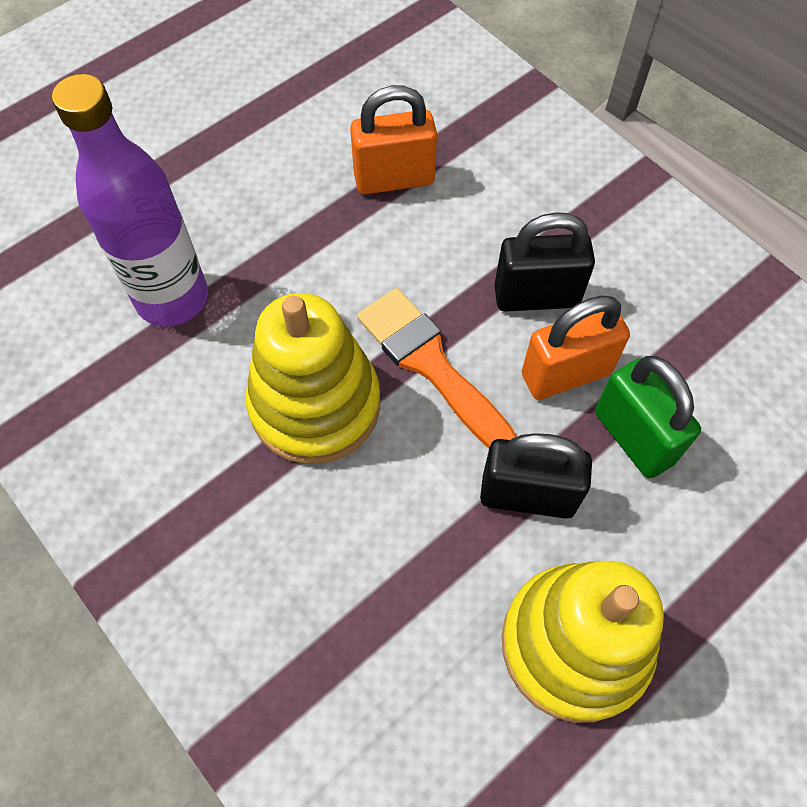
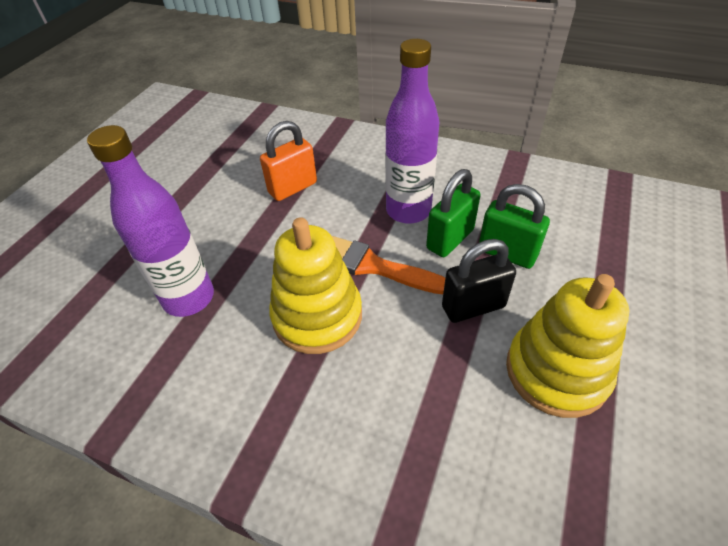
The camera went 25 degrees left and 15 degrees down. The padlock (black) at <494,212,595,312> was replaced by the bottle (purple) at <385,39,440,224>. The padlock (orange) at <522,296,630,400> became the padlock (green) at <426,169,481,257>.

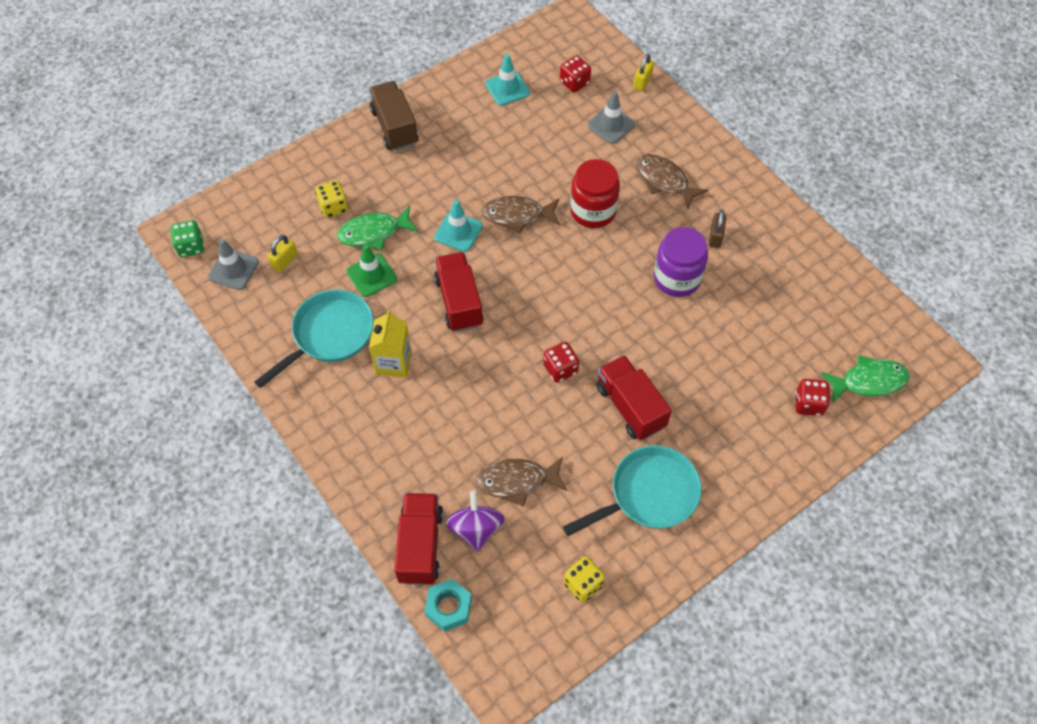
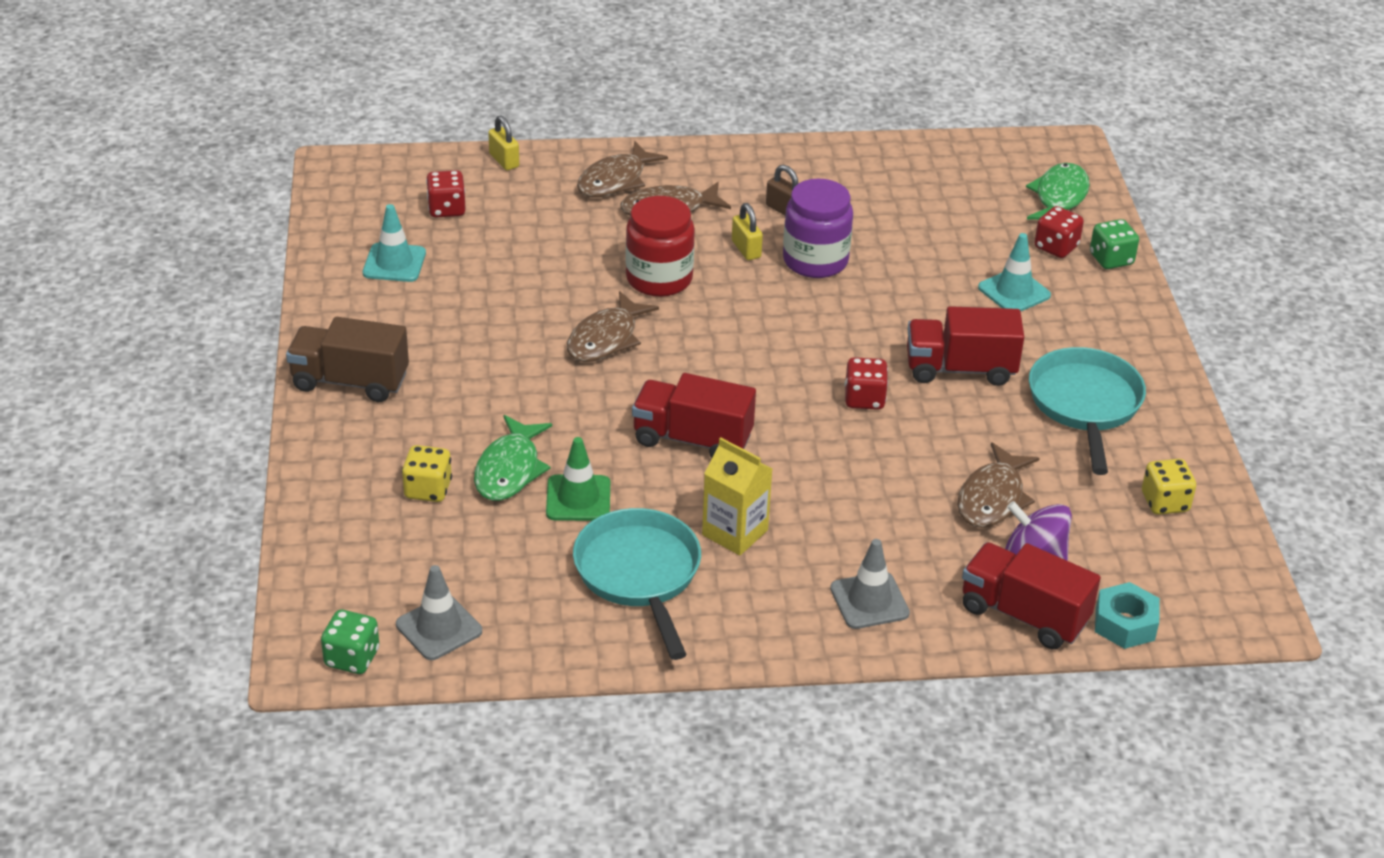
The camera went 60 degrees left and 20 degrees down. The padlock (yellow) moved from <268,235,298,272> to <732,203,763,260>. The traffic cone (turquoise) moved from <434,200,483,252> to <978,233,1051,311>. The traffic cone (grey) moved from <587,91,635,144> to <830,539,910,629>. The fish (brown) at <577,141,668,197> appeared. The dice (green) at <1090,219,1139,269> appeared.

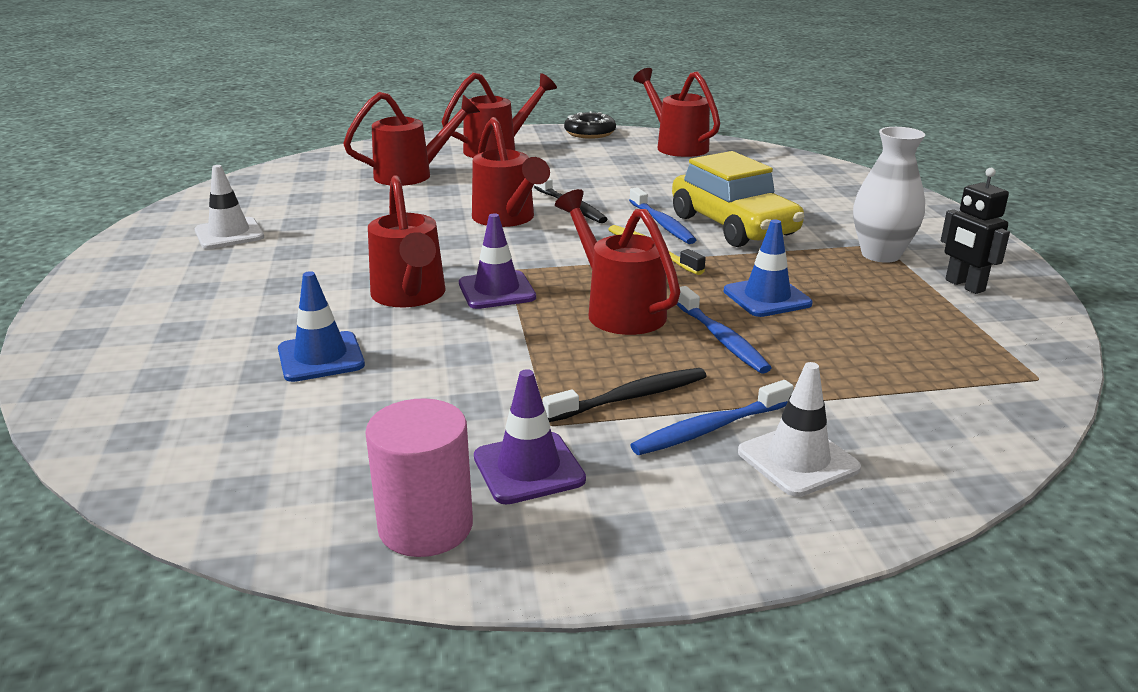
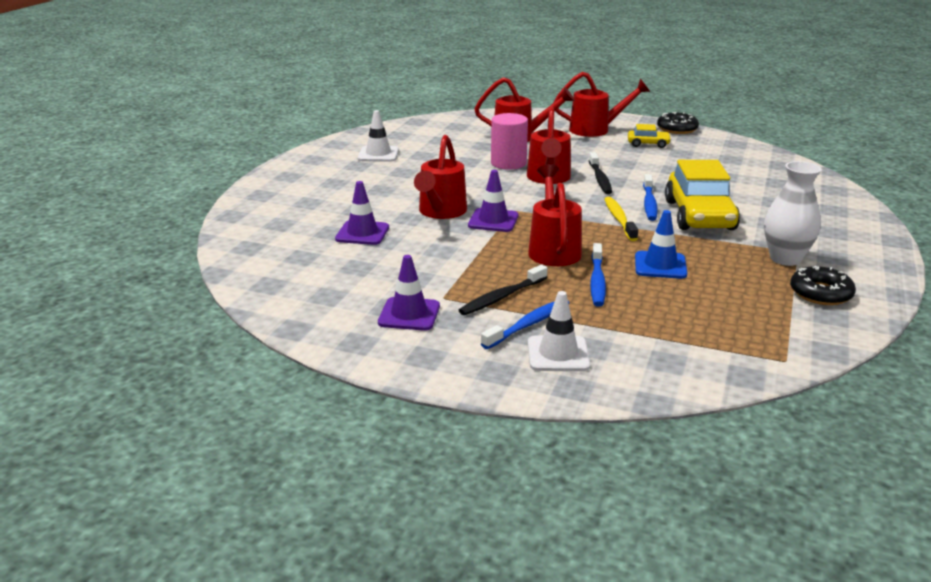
The camera went 30 degrees right and 0 degrees up. The traffic cone (blue) at <278,271,365,382> became the traffic cone (purple) at <335,181,389,245>. The cylinder (pink) moved from <365,398,473,557> to <491,113,528,170>. The toothbrush (black) at <542,368,706,422> turned 135 degrees clockwise. The toothbrush (blue) at <631,380,794,455> turned 135 degrees clockwise. The watering can (red) at <633,68,720,157> disappeared. The robot (black) at <941,168,1010,294> was replaced by the donut (black) at <790,266,856,305>. The car (yellow) at <628,124,671,148> appeared.

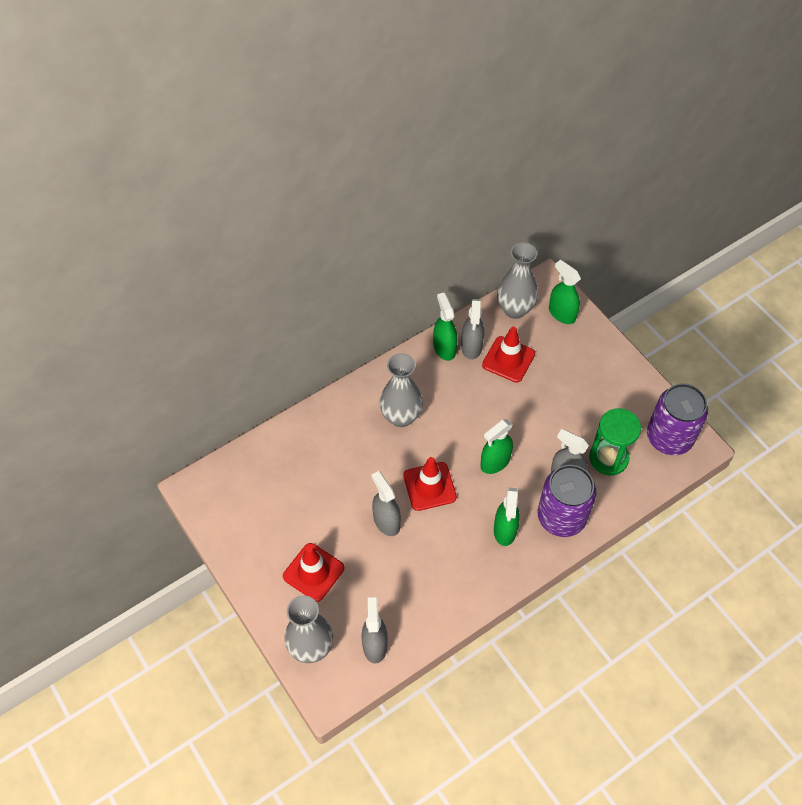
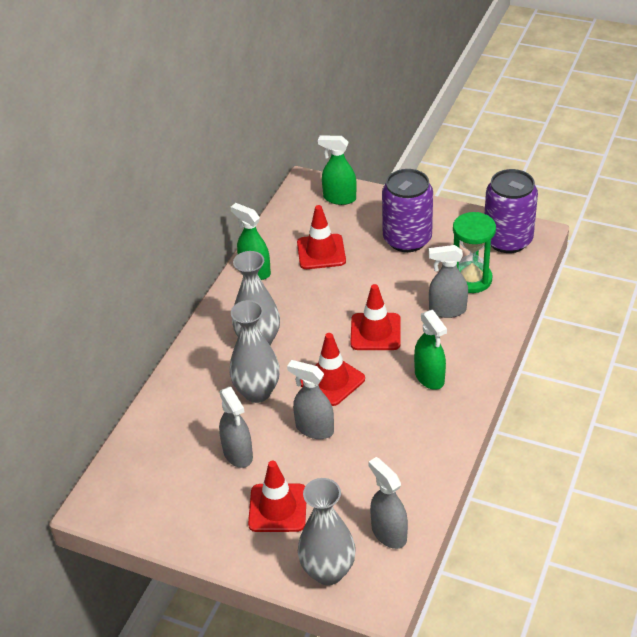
The camera went 30 degrees left and 15 degrees down. The spray bottle (grey) moved from <461,299,484,360> to <219,387,253,468>. The spray bottle (green) at <480,419,513,474> was replaced by the traffic cone (red) at <350,284,401,350>. The vase (grey) moved from <497,242,538,319> to <229,300,280,403>. The can (purple) moved from <538,465,596,537> to <382,169,433,252>.

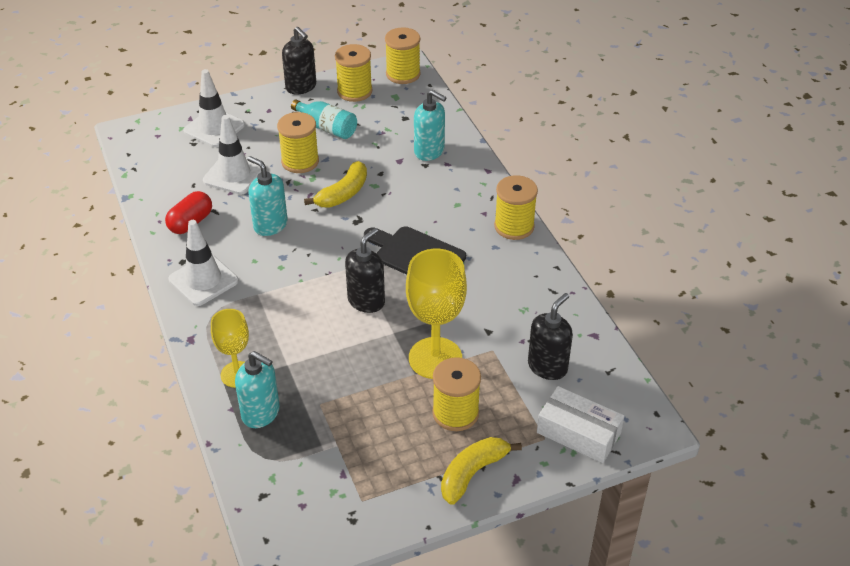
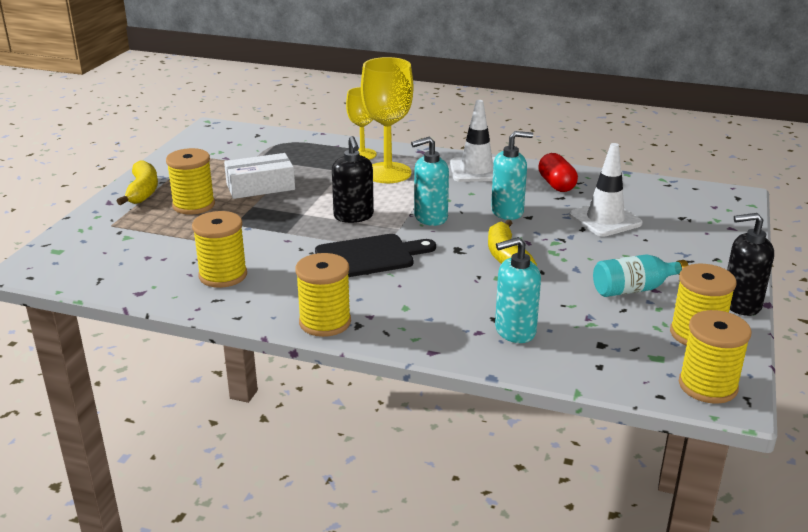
The camera went 130 degrees right and 15 degrees down. The traffic cone (white) at <183,69,245,147> disappeared. The soap dispenser (turquoise) moved from <235,351,280,428> to <411,137,449,226>. The spool (yellow) moved from <277,112,319,173> to <192,211,247,288>. The goblet (yellow) moved from <406,249,467,379> to <361,57,413,183>. The soap dispenser (black) at <528,293,573,380> disappeared. The box (white) moved from <537,386,624,463> to <224,153,295,199>.

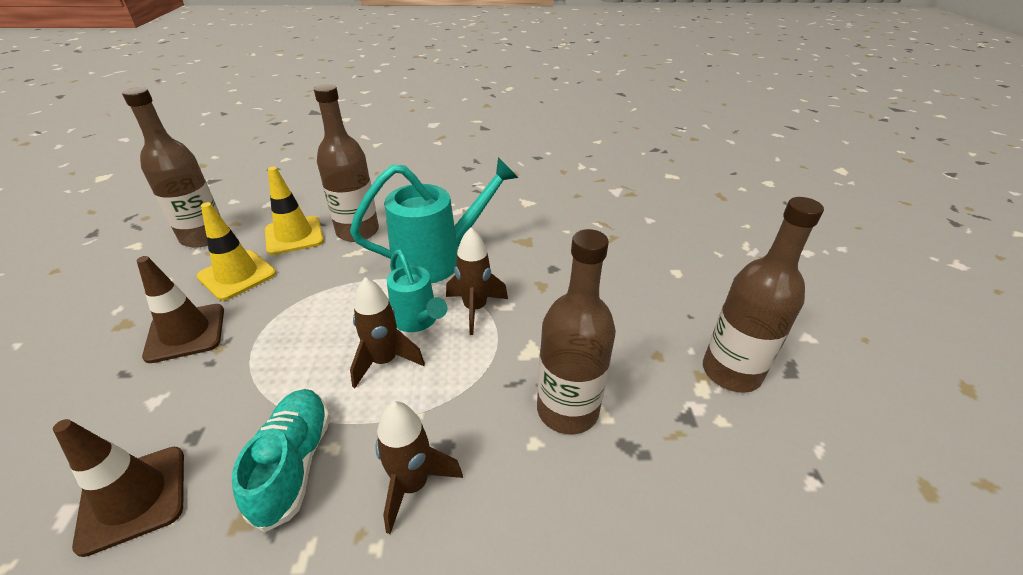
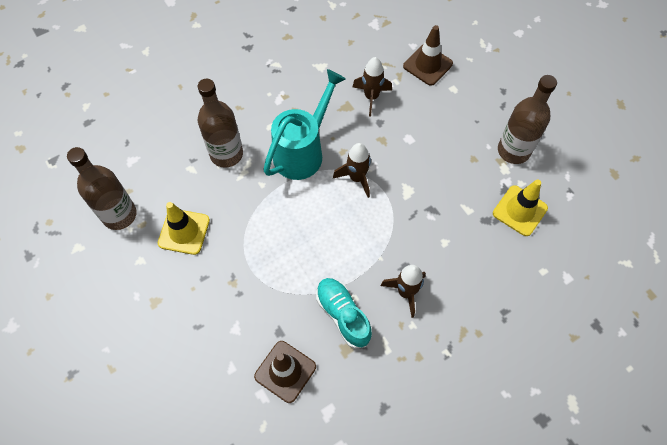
The camera went 30 degrees left and 25 degrees up. The traffic cone (brown) moved from <137,256,224,363> to <403,25,453,86>. The traffic cone (yellow) moved from <265,167,324,255> to <493,179,548,236>. The rocket (brown) moved from <350,277,425,388> to <353,57,392,116>. The watering can (turquoise) at <387,250,447,332> disappeared. The bottle (brown) at <537,229,616,434> disappeared.

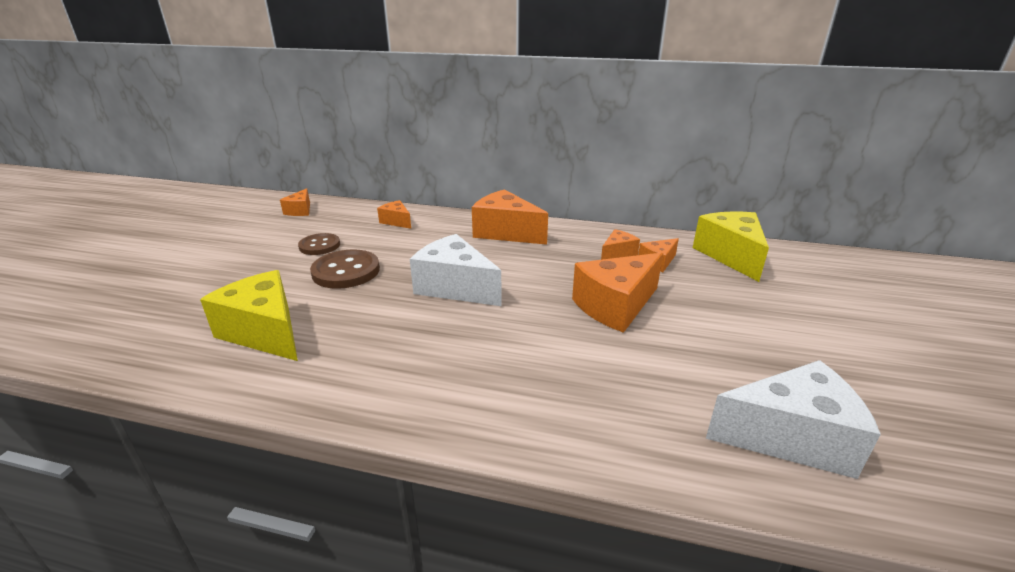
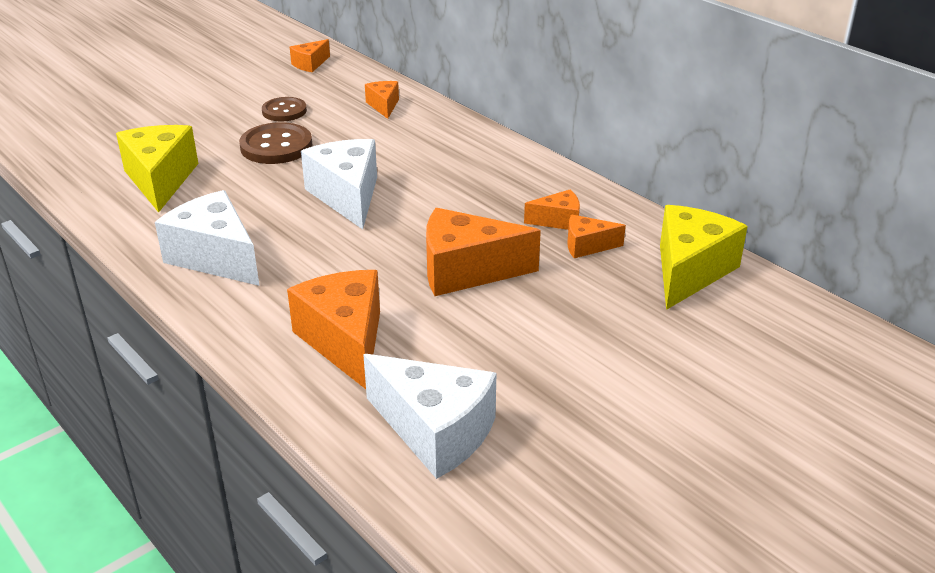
The camera went 35 degrees right and 5 degrees up. The cheese (orange) moved from <472,189,548,245> to <287,270,380,389>. The cheese (white) at <155,190,260,286> appeared.

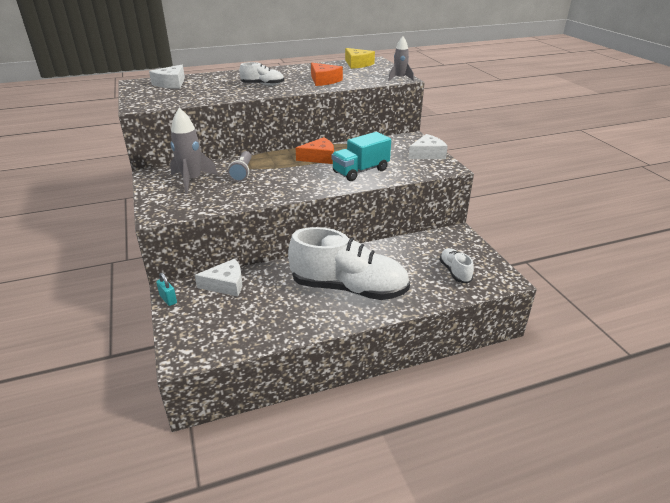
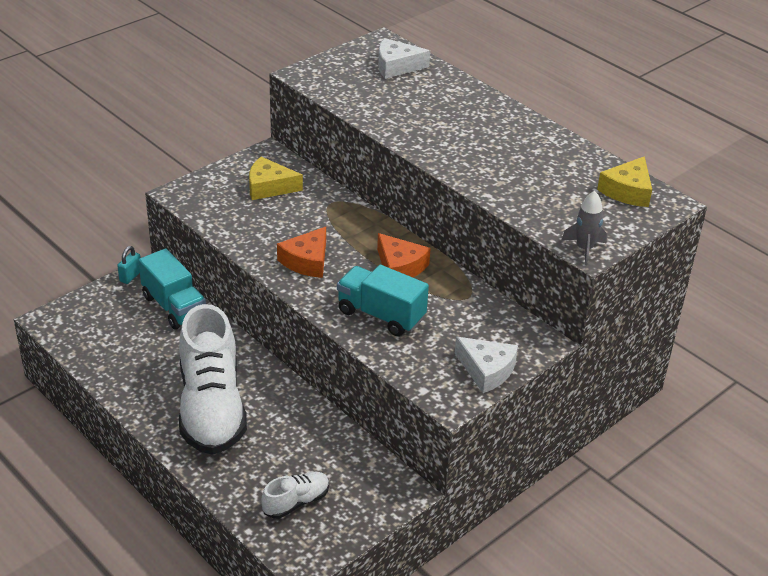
The camera went 65 degrees right and 5 degrees up. The rocket (grey) at <170,108,218,193> was replaced by the cheese (yellow) at <249,157,303,200>. The cheese (white) at <195,259,242,296> was replaced by the truck (turquoise) at <138,249,206,329>. The flashlight (grey) at <228,151,252,182> disappeared. The shoe (white) at <239,62,284,86> disappeared. The cheese (orange) moved from <311,63,343,86> to <277,227,326,278>.

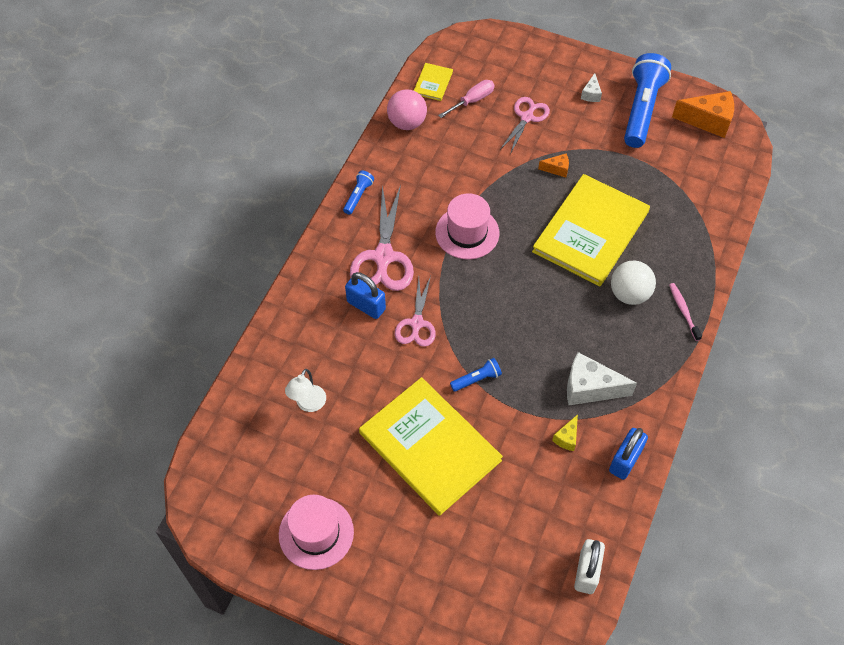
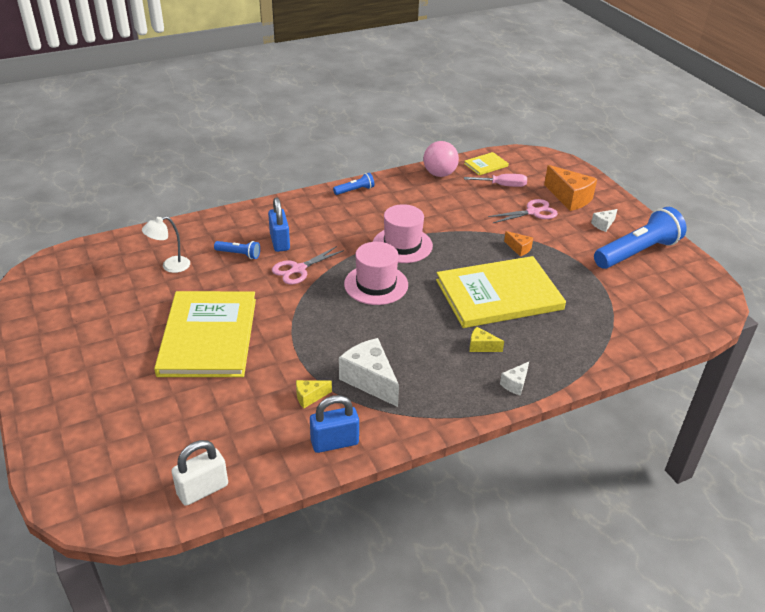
The camera went 40 degrees right and 20 degrees down. The hat (pink) moved from <279,495,354,570> to <344,242,408,305>. The scissors (pink) at <350,185,414,291> disappeared. The flashlight (blue) moved from <450,358,502,392> to <214,241,260,259>. The ball (white) at <611,261,656,305> was replaced by the cheese (yellow) at <469,327,504,352>. The toothbrush (pink) at <669,283,702,341> was replaced by the cheese (white) at <500,362,529,396>. The cheese (orange) moved from <672,91,734,138> to <544,165,597,211>.

